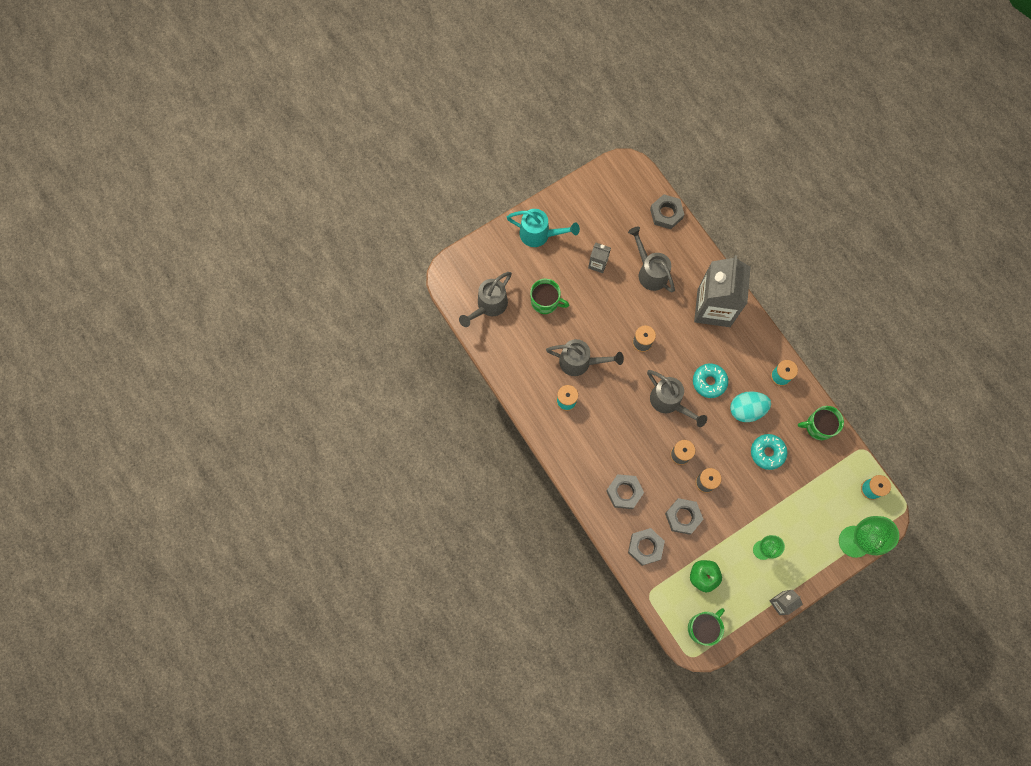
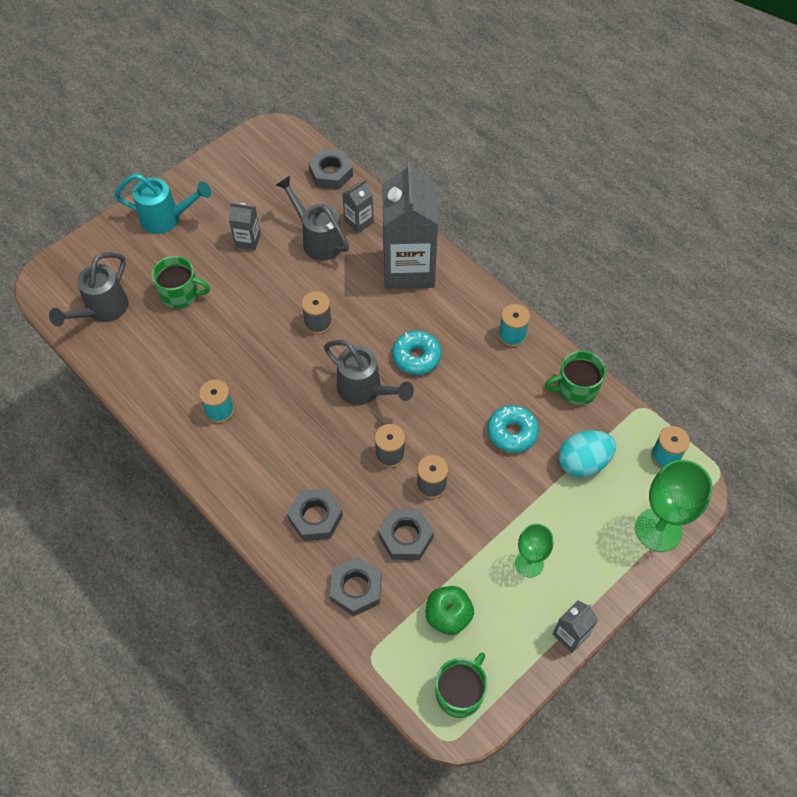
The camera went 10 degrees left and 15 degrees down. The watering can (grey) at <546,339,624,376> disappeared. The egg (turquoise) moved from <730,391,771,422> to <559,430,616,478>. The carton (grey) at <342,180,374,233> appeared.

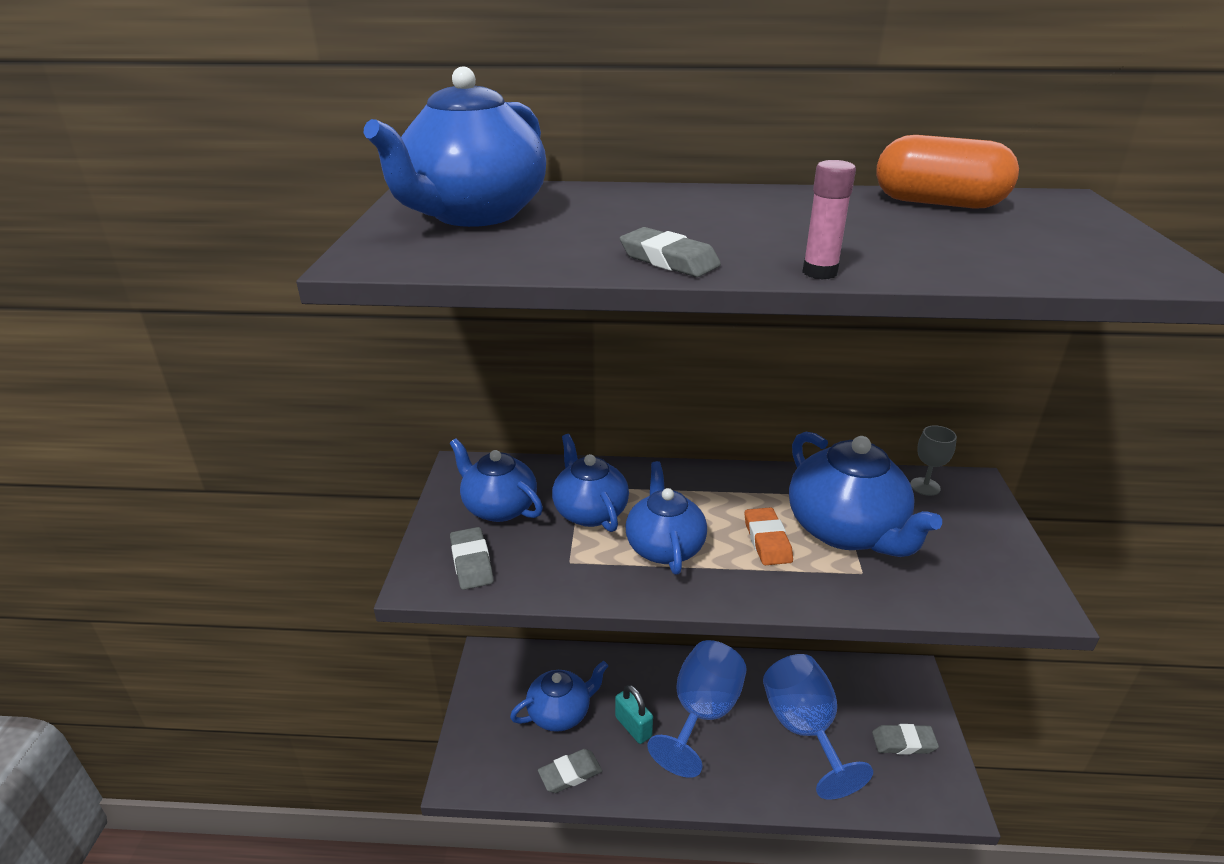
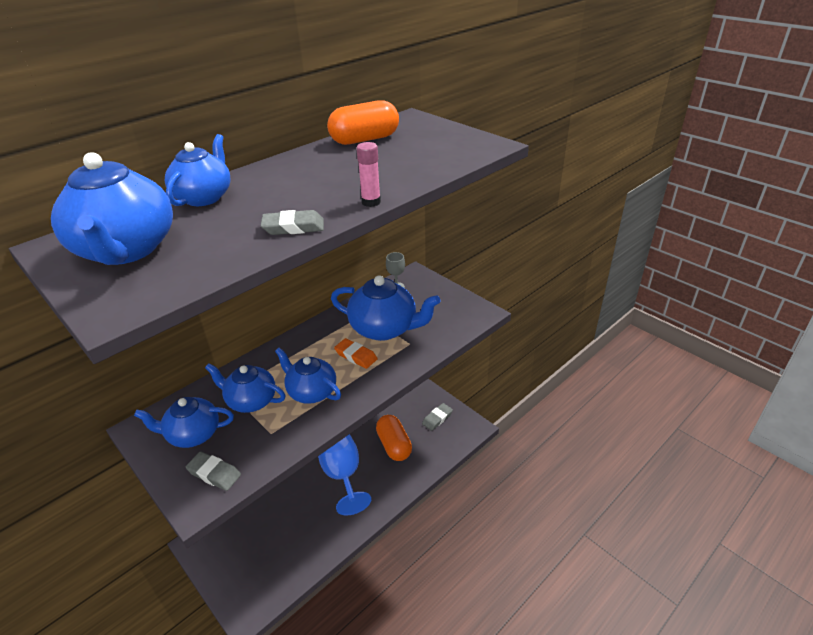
The camera went 45 degrees left and 5 degrees up. The teapot (blue) moved from <510,661,608,732> to <165,134,231,206>. The eraser (grey) at <538,749,602,793> disappeared. The padlock (turquoise) at <615,685,653,744> disappeared. The goblet (blue) at <763,654,873,800> was replaced by the capsule (orange) at <376,415,412,461>.

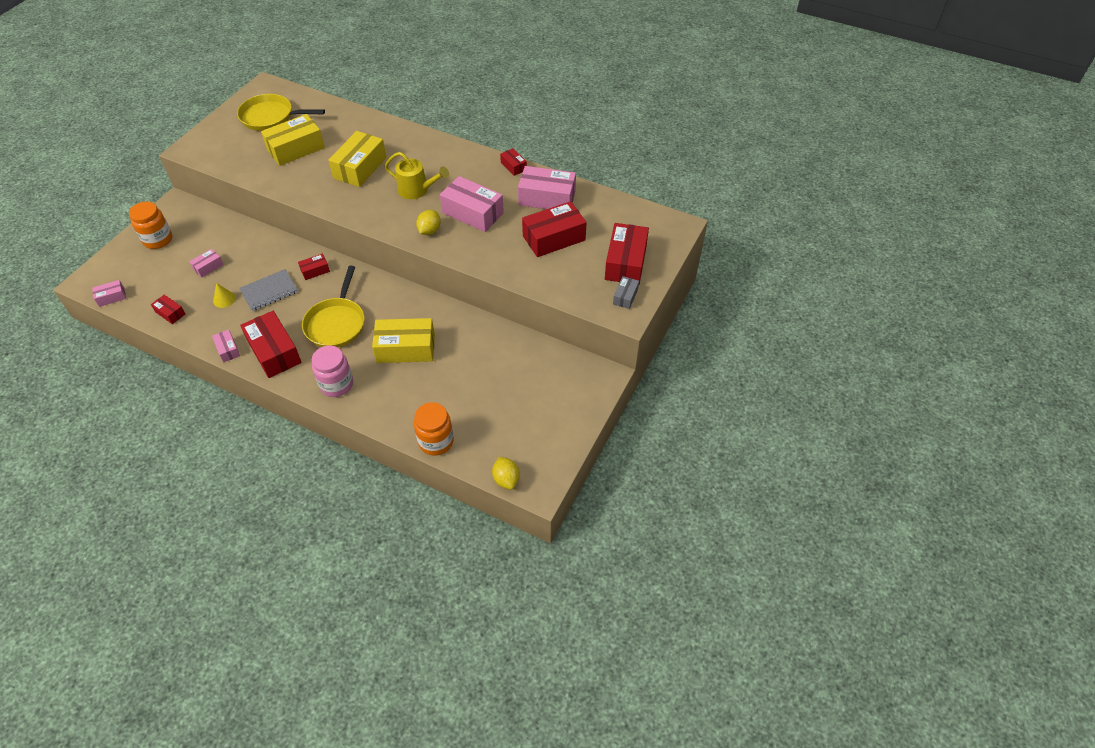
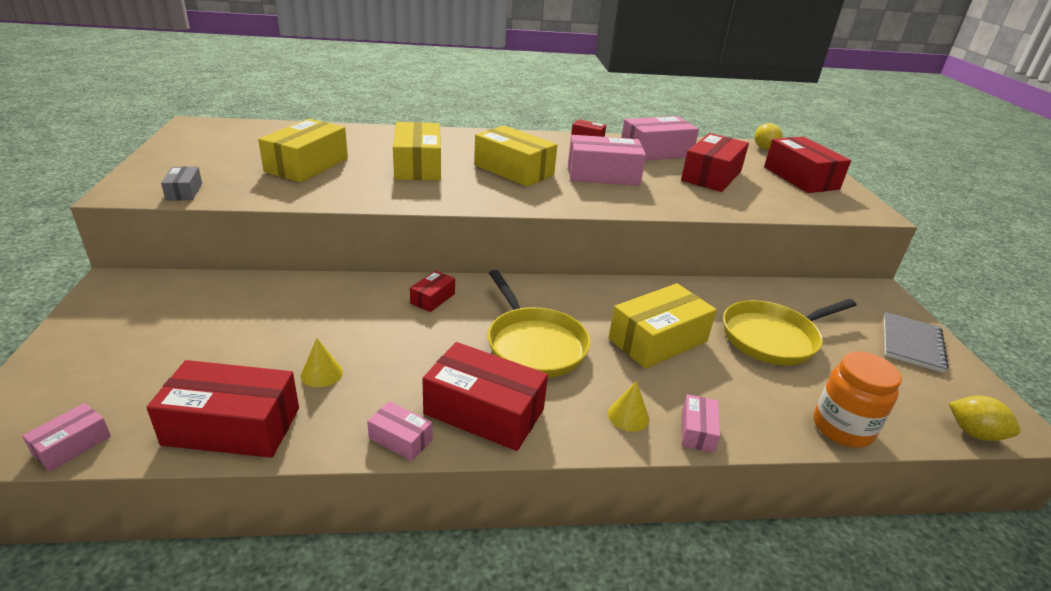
The camera went 35 degrees left and 20 degrees down. The jar (orange) at <129,202,172,249> disappeared. The box (red) at <151,295,185,324> changed to 2.03 times the size. The box (pink) moved from <189,249,224,278> to <682,394,720,453>. The pan (yellow) moved from <237,94,325,131> to <723,299,857,365>. The notebook (grey) moved from <239,269,298,311> to <884,312,949,373>. The jar (pink) at <312,346,353,397> was replaced by the cone (yellow) at <608,381,649,432>. The watering can (yellow) at <385,152,449,199> was replaced by the box (yellow) at <474,125,557,187>. The lemon (yellow) moved from <416,210,441,235> to <754,123,783,150>. The box (grey) moved from <613,276,639,309> to <161,166,202,201>.

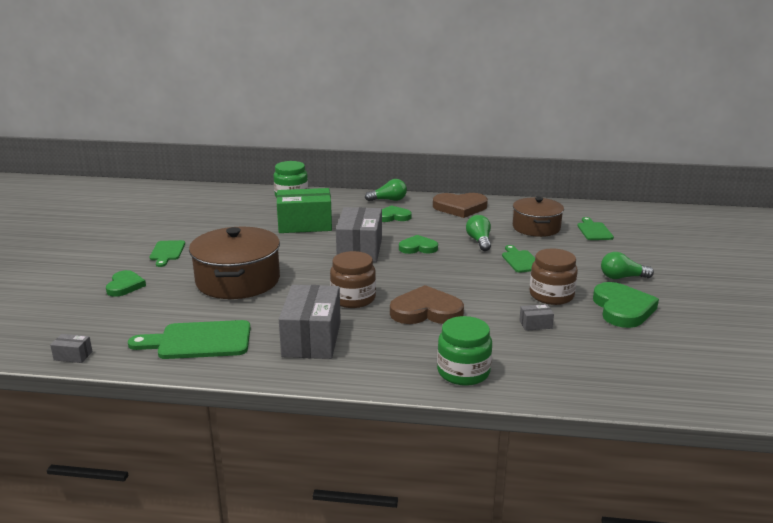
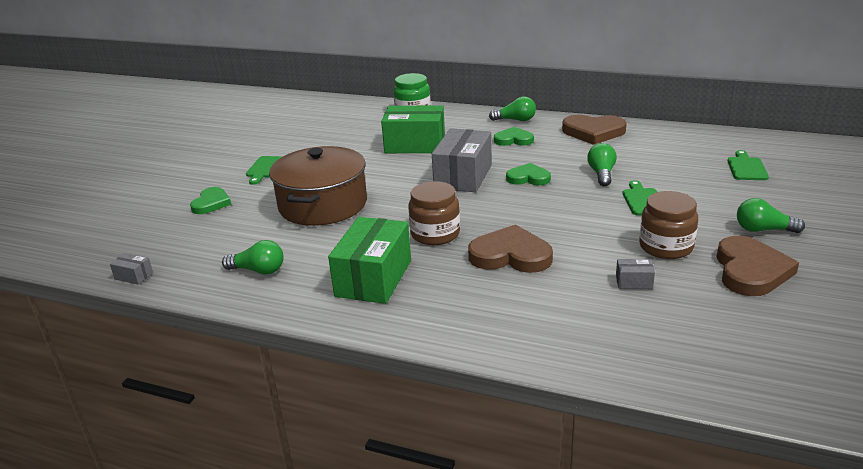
The camera went 15 degrees right and 5 degrees up. The cutting board (green) at <128,320,250,359> was replaced by the light bulb (green) at <222,240,284,275>. The box (grey) at <279,285,341,359> became the box (green) at <328,217,411,304>. The jar (green) at <437,316,492,386> disappeared. The pot (brown) at <513,197,564,237> disappeared. The heart (green) at <593,282,659,328> became the heart (brown) at <716,236,799,296>.

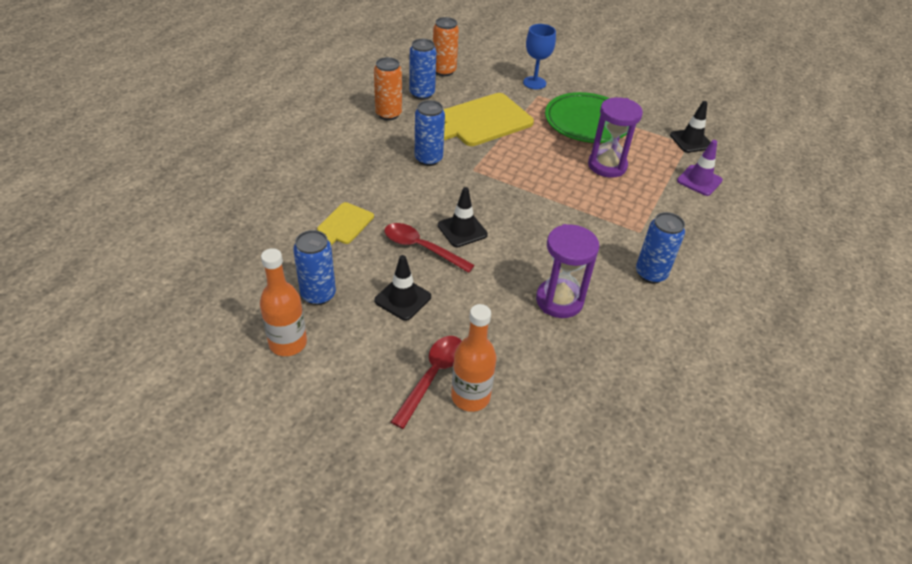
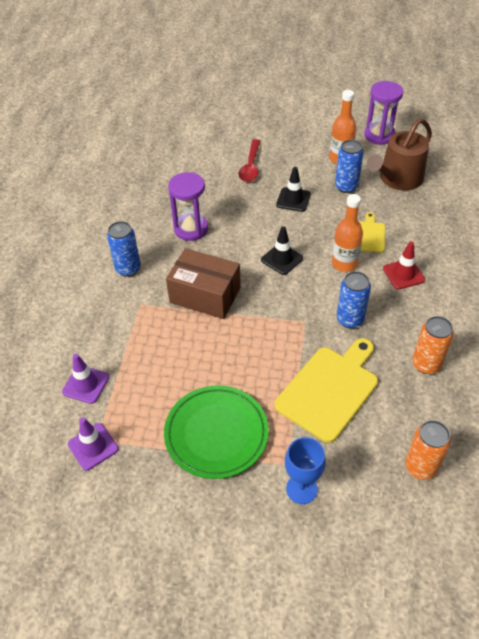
The camera went 165 degrees right and 5 degrees up. The spoon (red) at <385,223,475,273> disappeared. The can (blue) at <409,39,437,100> disappeared. The bottle (orange) moved from <451,304,496,412> to <332,194,363,272>. The hourglass (purple) moved from <588,97,643,178> to <364,81,403,145>. The traffic cone (black) at <670,101,711,153> became the traffic cone (purple) at <68,417,118,470>. The box (brown) at <166,248,241,319> appeared. The watering can (brown) at <367,118,432,190> appeared. The traffic cone (red) at <383,241,425,290> appeared.

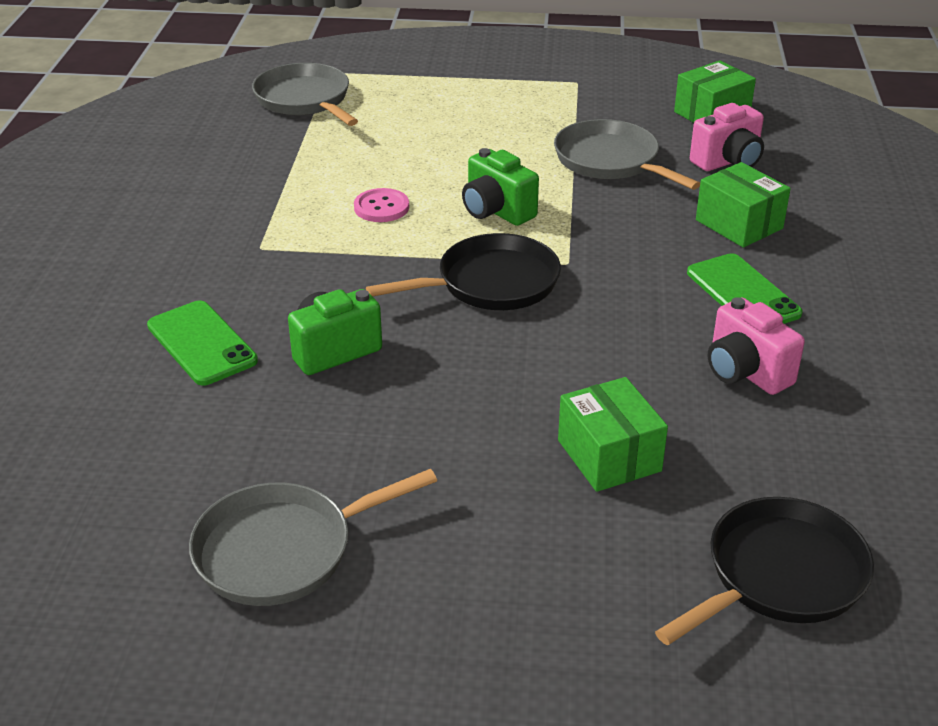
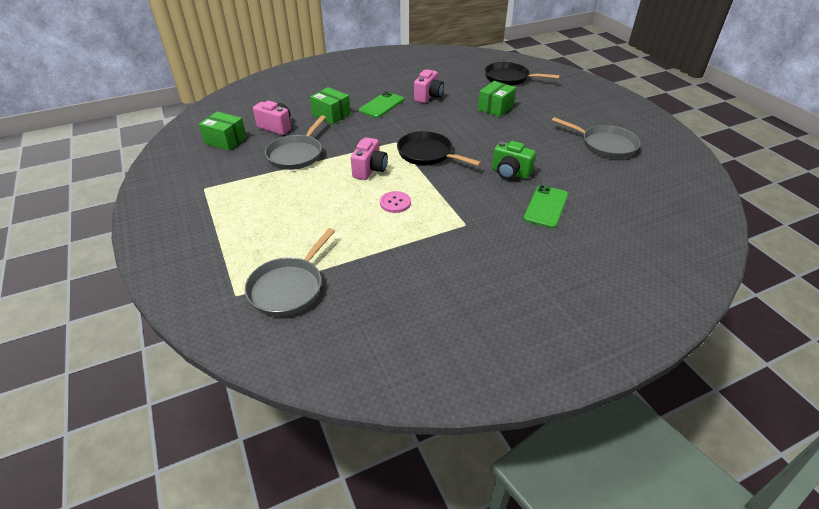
The camera went 120 degrees left and 5 degrees up. The camera (green) at <462,148,539,226> became the camera (pink) at <351,137,388,180>. The box (green) at <696,162,791,248> turned 75 degrees counterclockwise.

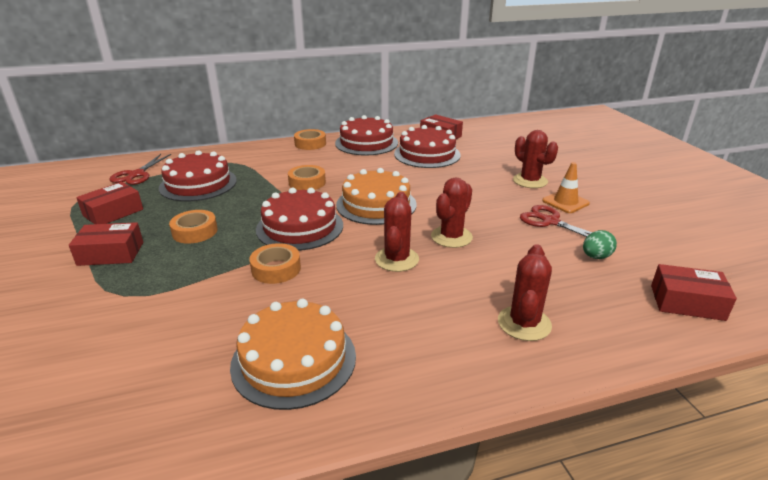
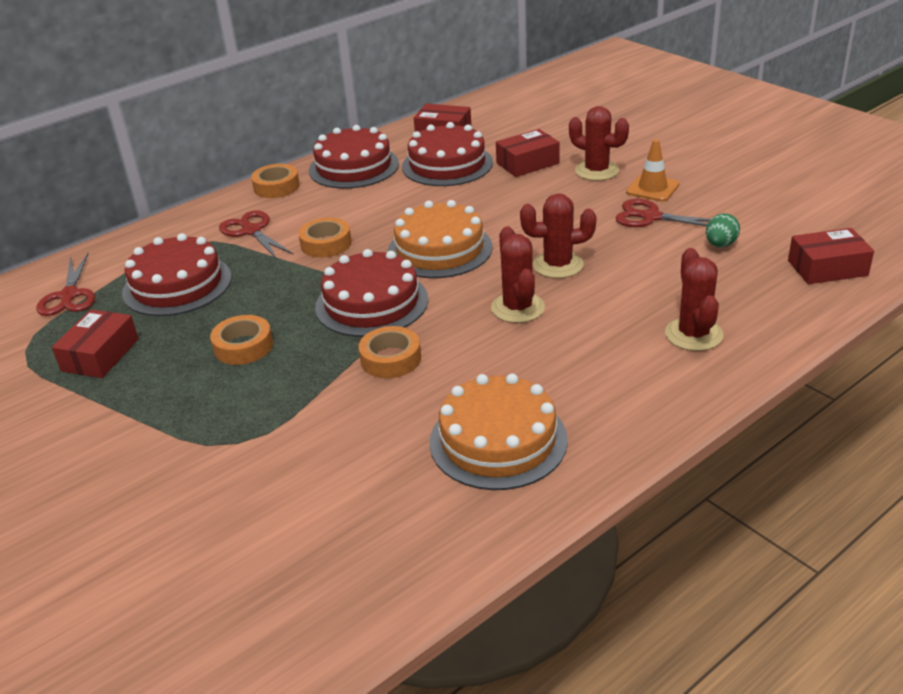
The camera went 20 degrees left and 5 degrees up. The box (red) moved from <69,222,143,266> to <496,129,559,177>. The cactus (red) at <431,178,473,248> turned 75 degrees clockwise. The scissors (red) at <219,210,294,259> appeared.

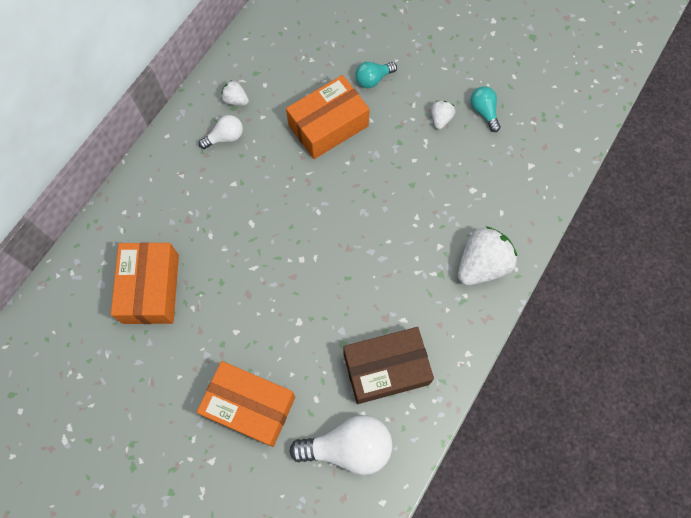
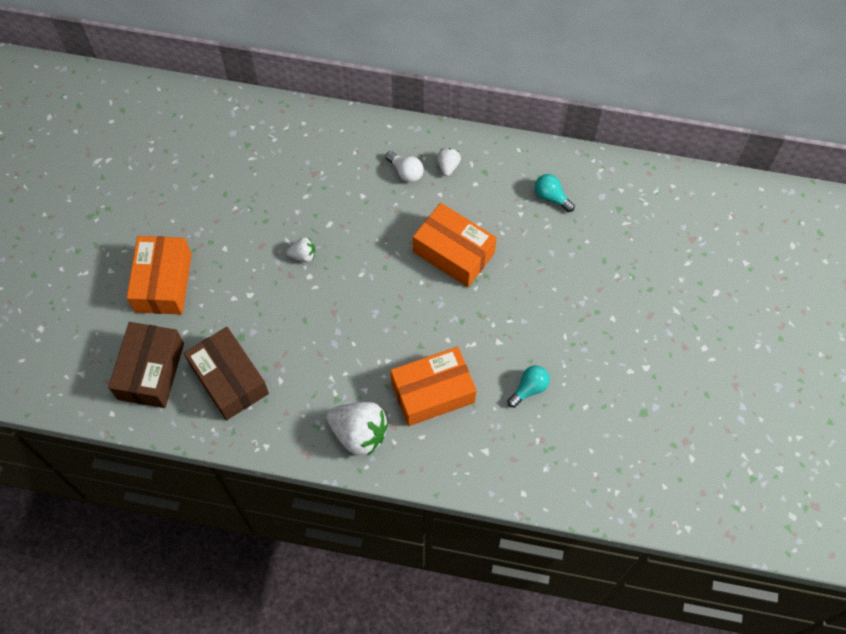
The camera went 70 degrees right and 5 degrees down. The box (orange) moved from <111,242,179,324> to <390,347,477,426>. The light bulb (white) at <289,415,392,475> was replaced by the box (brown) at <108,322,184,408>. The light bulb (turquoise) moved from <355,62,397,88> to <535,174,575,212>. The strawberry (white) moved from <431,101,455,129> to <286,237,315,262>.

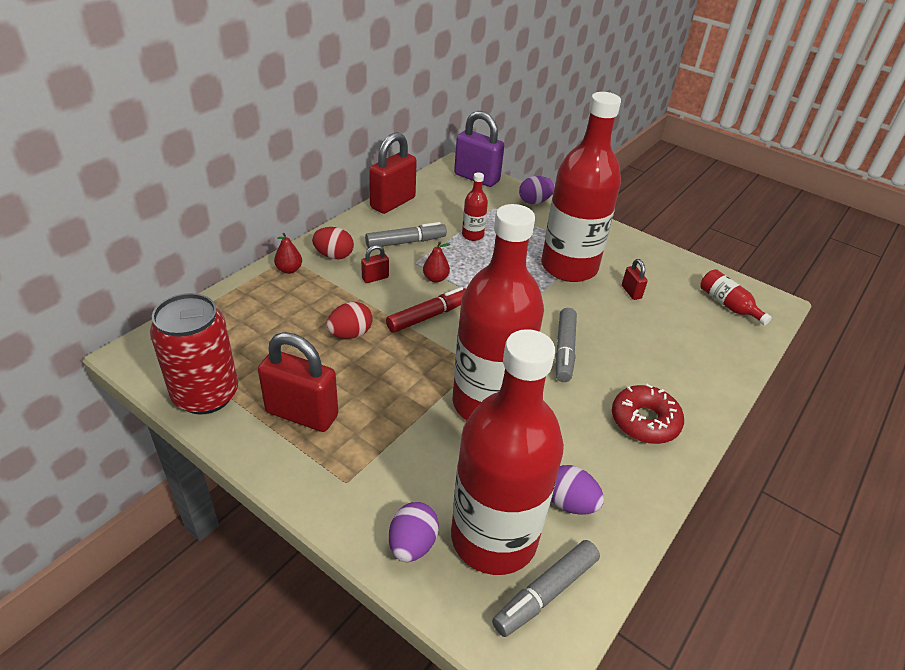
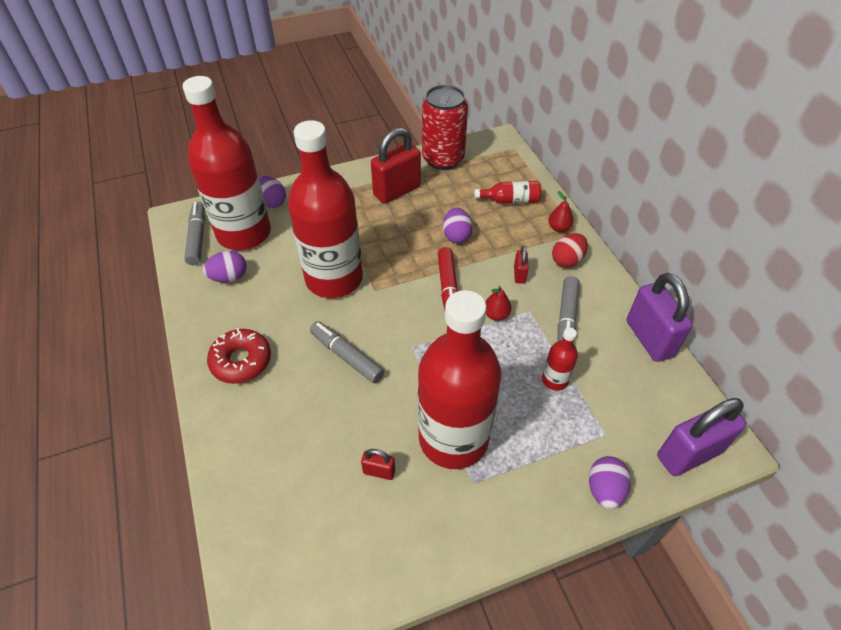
The camera went 125 degrees right and 10 degrees up. The egg (red) at <326,302,373,339> became the egg (purple) at <443,207,473,243>. The padlock (red) at <369,132,417,214> became the padlock (purple) at <627,273,693,362>. The bottle (red) moved from <701,269,772,325> to <474,181,541,204>.

